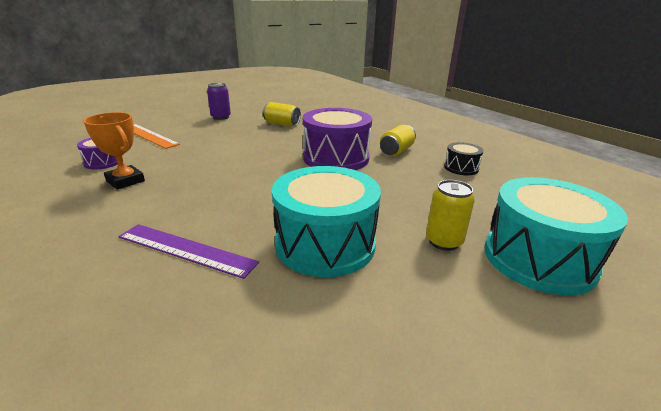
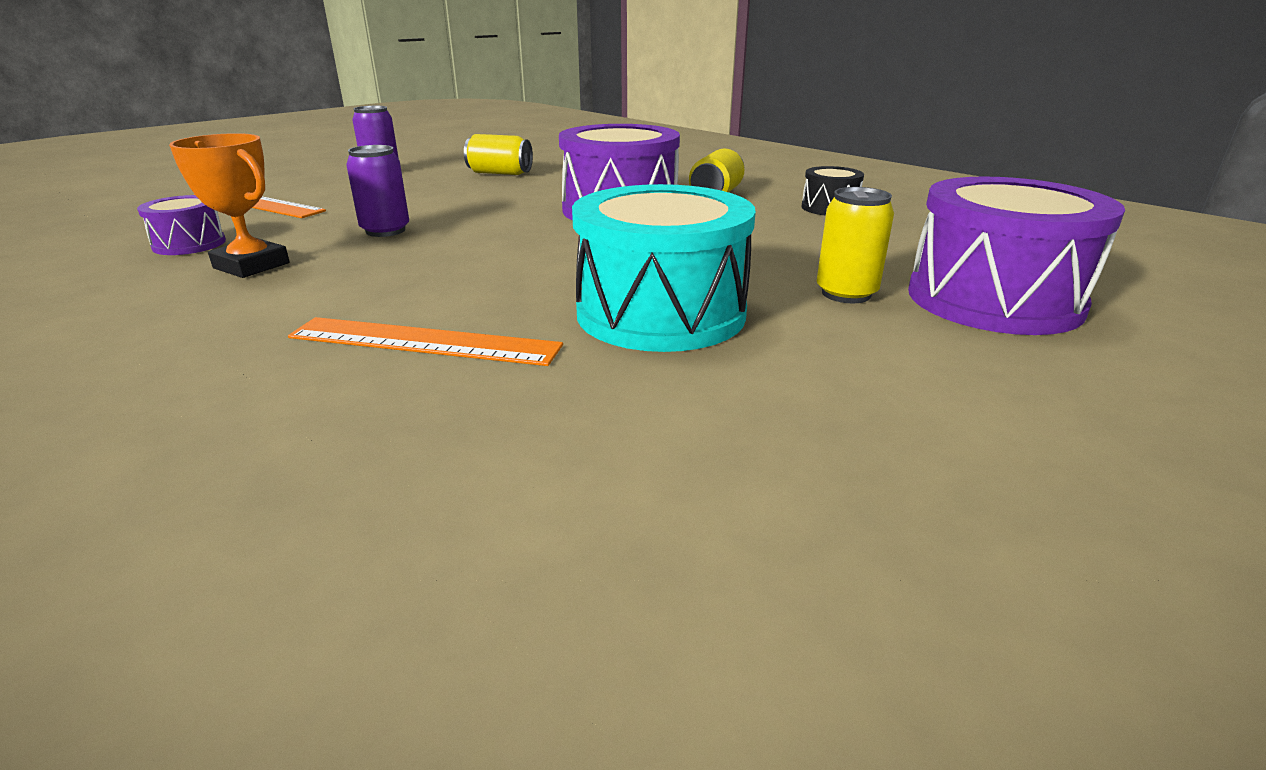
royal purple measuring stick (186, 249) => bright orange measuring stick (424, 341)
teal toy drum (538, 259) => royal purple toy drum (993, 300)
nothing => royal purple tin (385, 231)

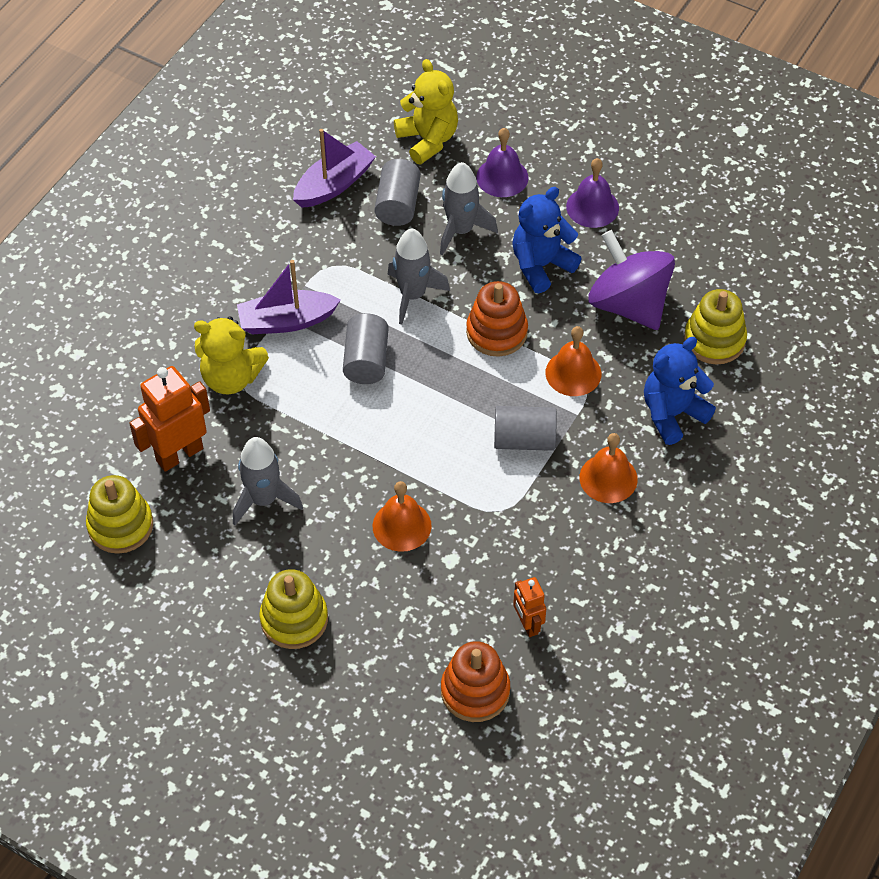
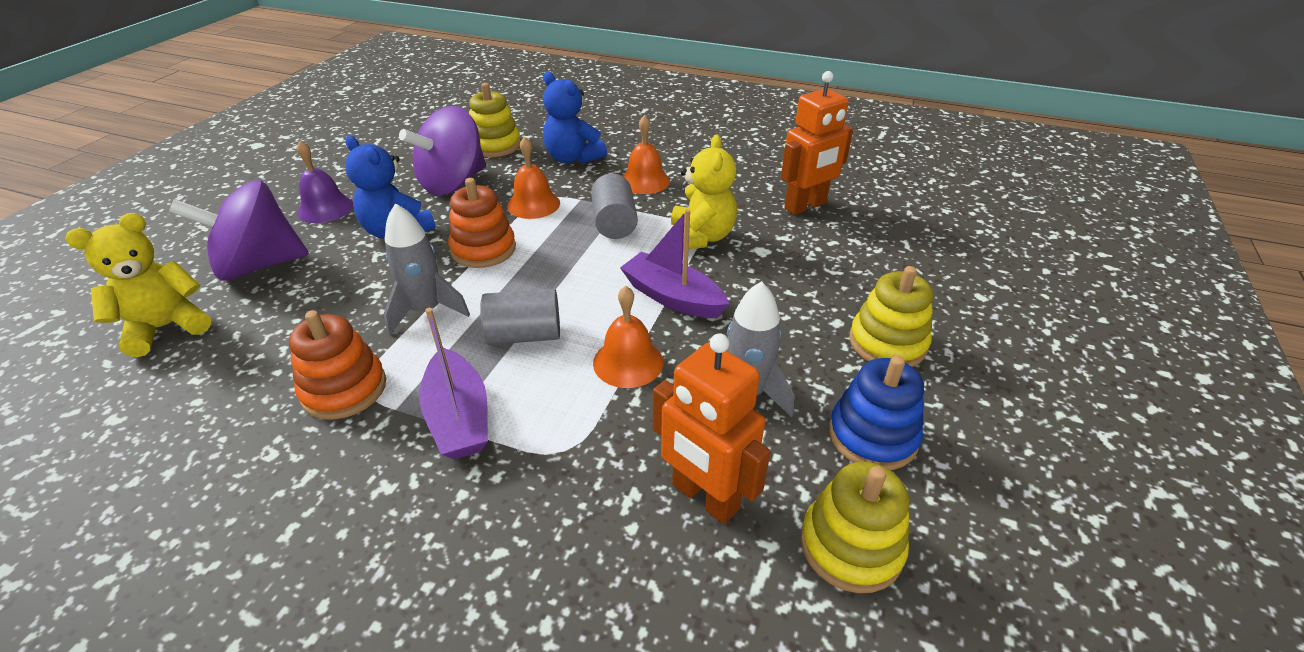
golden teddy bear (231, 378) => golden teddy bear (701, 237), relocated
royal purple sailboat (334, 184) => royal purple sailboat (672, 297), relocated
bright orange school bell (402, 526) => bright orange school bell (628, 362), relocated
gray cylinder (398, 205) => nothing
gray spaceship (461, 230) => nothing
bright orange stacking rings (475, 691) => bright orange stacking rings (344, 389), relocated
royal purple school bell (502, 177) => royal purple whirligig (259, 265)
bright orange toy robot (527, 624) => bright orange toy robot (805, 206), x1.76
nothing => cobalt stacking rings (872, 436)

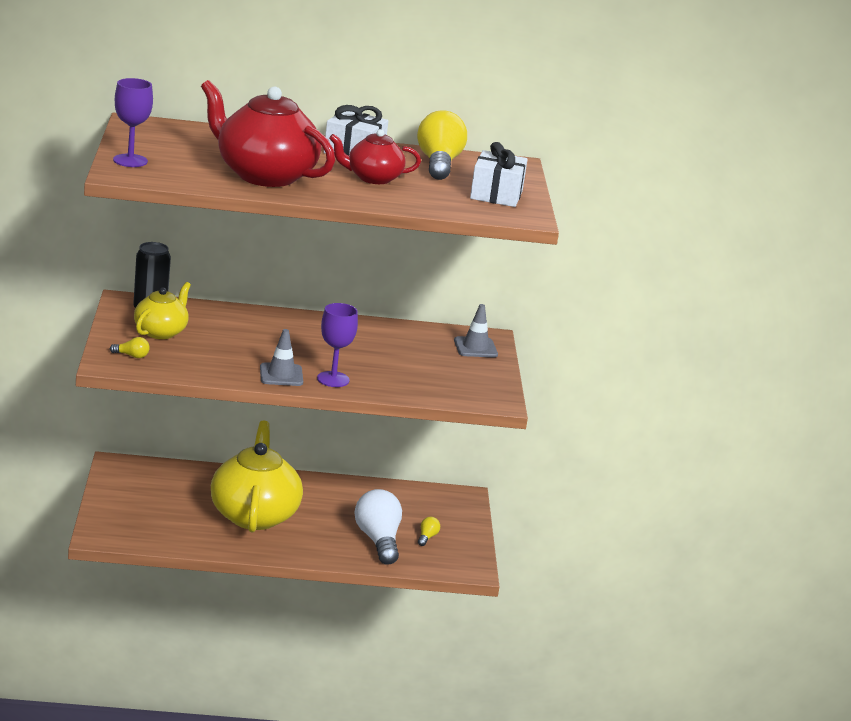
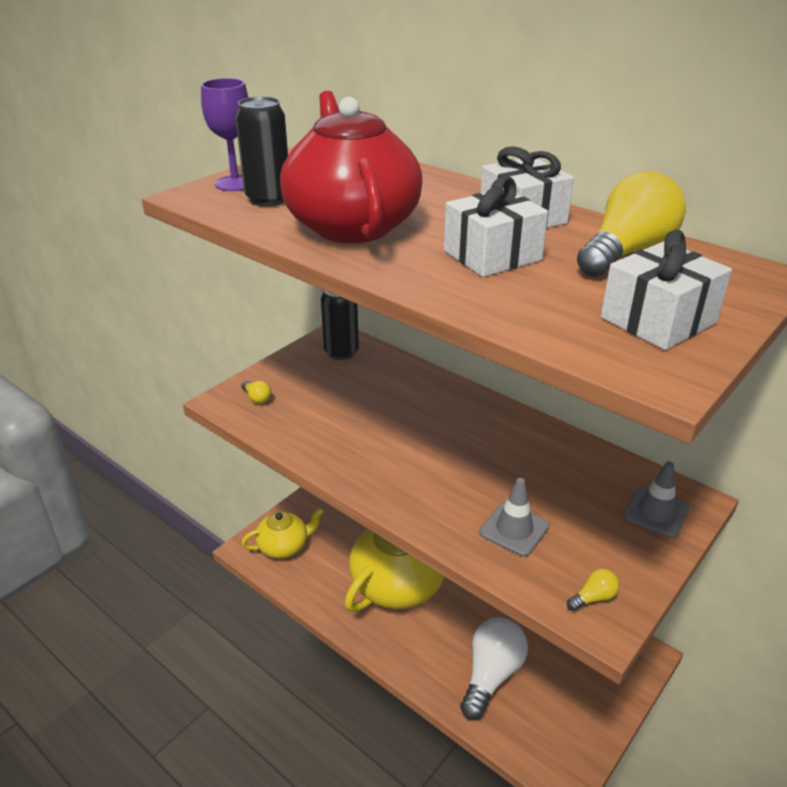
golden china teapot (161, 332) => golden china teapot (284, 546), relocated
gray traffic cone (281, 375) => gray traffic cone (514, 529), relocated
royal purple chalice (333, 379) => nothing
scarlet china teapot (373, 178) => snow-white gift (492, 255)
golden lightbulb (427, 537) => golden lightbulb (593, 598), relocated
nothing => jet-black tin (268, 199)

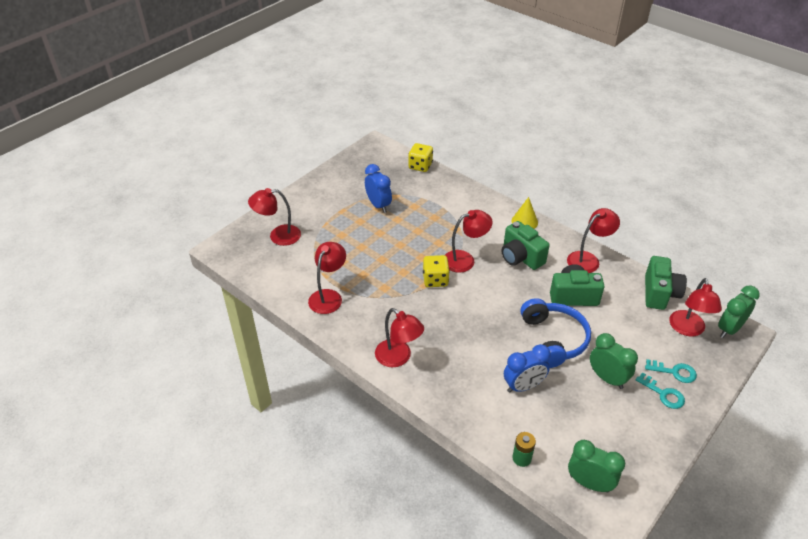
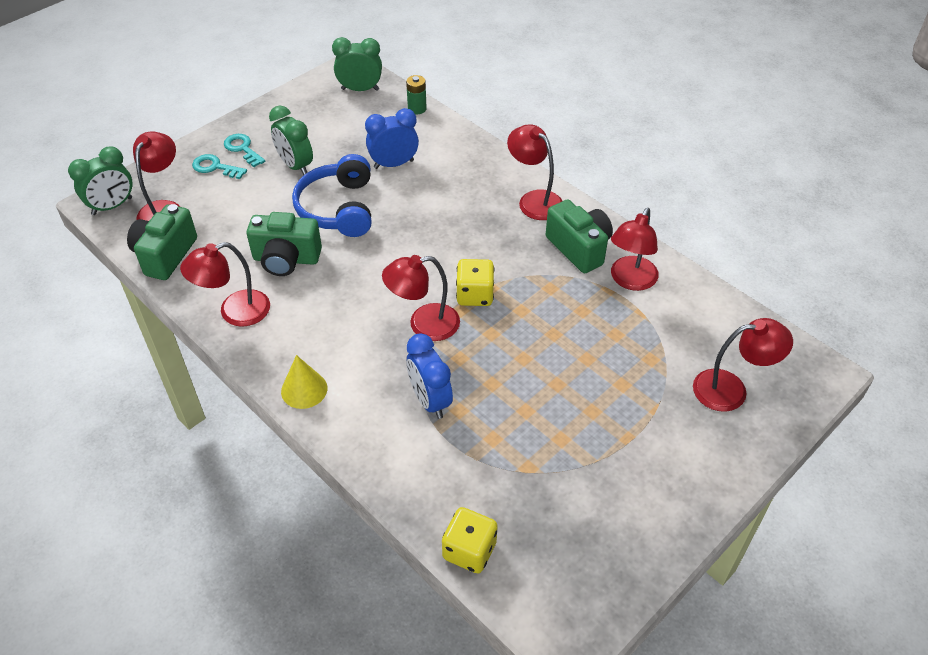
cobalt clock (378, 205) => cobalt clock (430, 400), relocated
leaf-green photo camera (521, 257) => leaf-green photo camera (579, 248), relocated
leaf-green clock (589, 483) => leaf-green clock (360, 89), 150 degrees clockwise

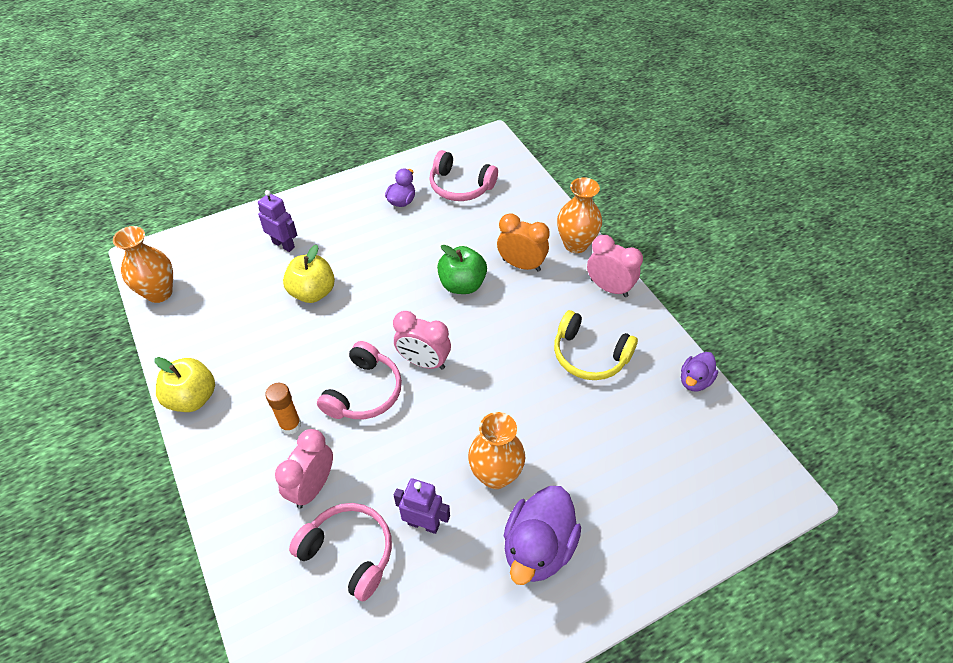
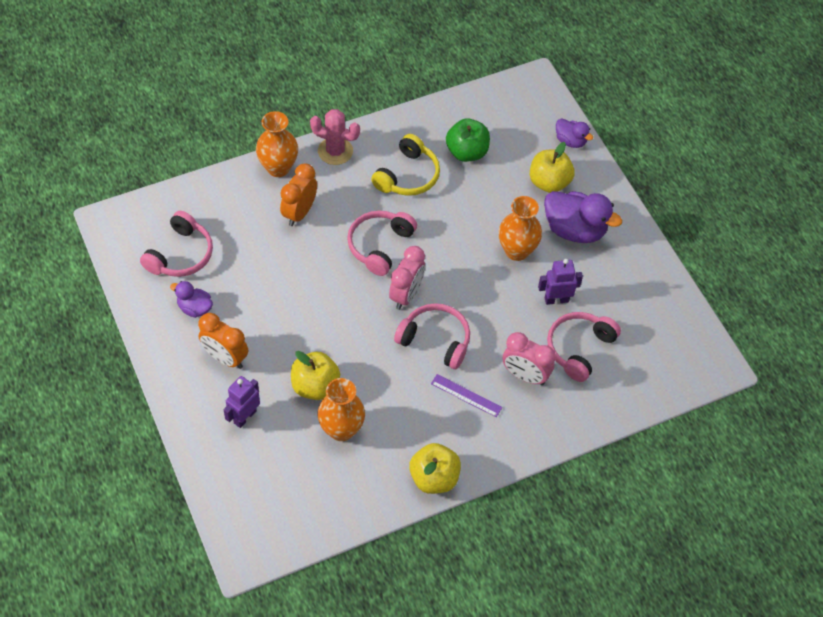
bright orange tall vase (159, 293) => bright orange tall vase (341, 429), relocated
bright orange glue (290, 425) => royal purple measuring stick (466, 395)
royal purple toy robot (423, 524) => royal purple toy robot (556, 299), 60 degrees clockwise
leaf-green toy apple (462, 285) => leaf-green toy apple (467, 152), relocated
rose-pink clock (609, 288) => rose-pink saguaro cactus (335, 151)
royal purple rubber duck (694, 381) => royal purple rubber duck (570, 141), relocated
nothing => bright orange clock (225, 358)
nothing => rose-pink headset (380, 246)
nothing => golden toy apple (549, 182)

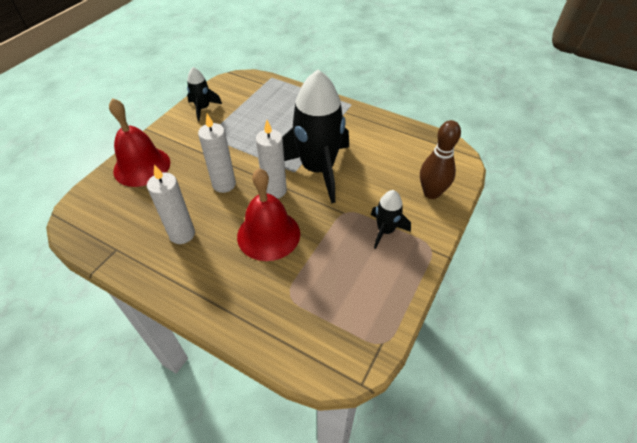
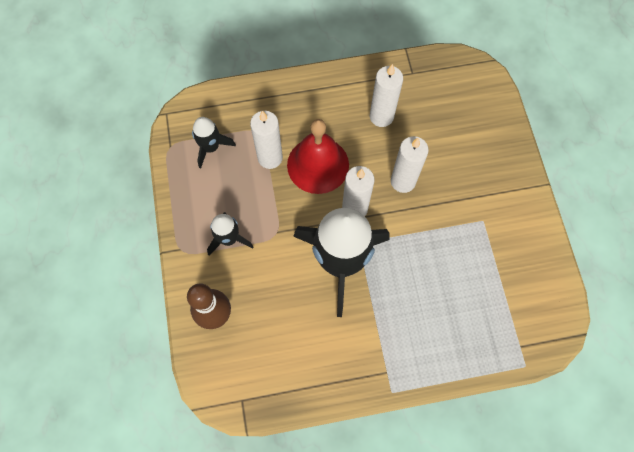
scarlet school bell (142, 166) => nothing
jet-black spaceship (203, 108) => jet-black spaceship (211, 147), relocated
nothing => snow-white pillar candle (270, 158)

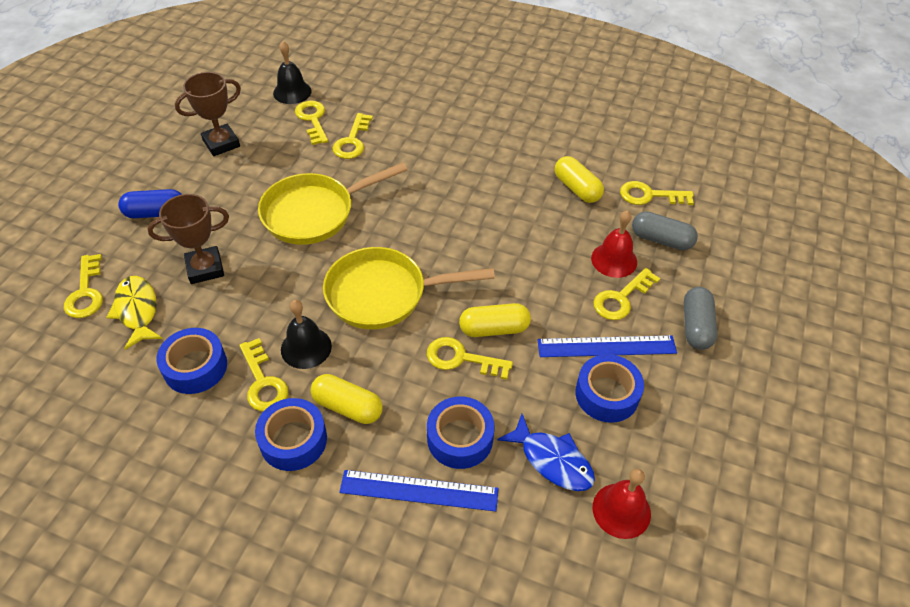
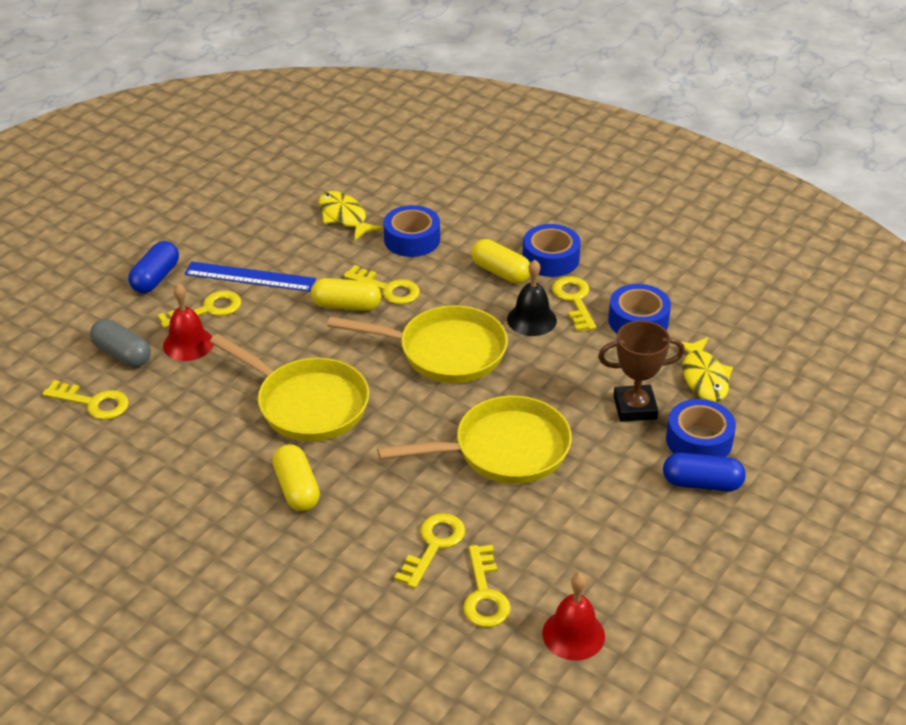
golden latchkey (86, 292) => nothing
dark brown prize cup (221, 143) => nothing
jet-black school bell (292, 92) => nothing
cobalt measuring stick (419, 490) => nothing
cobalt fish (552, 460) => golden fish (344, 217)
golden pill (577, 188) => golden pill (297, 489), relocated
cobalt tape (607, 394) => cobalt tape (699, 440), relocated
scarlet school bell (621, 510) => scarlet school bell (573, 634), relocated
gray pill (696, 326) => cobalt pill (155, 278)
nothing => golden frying pan (307, 404)

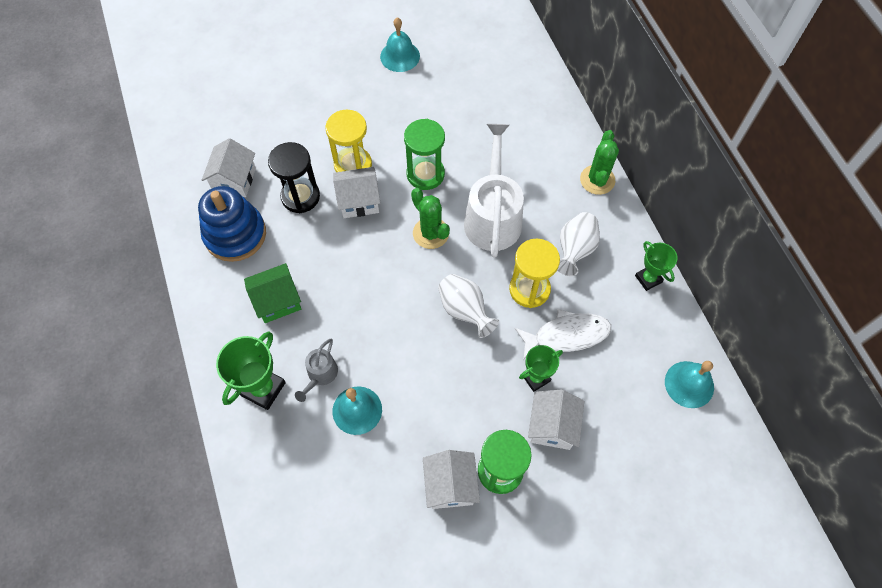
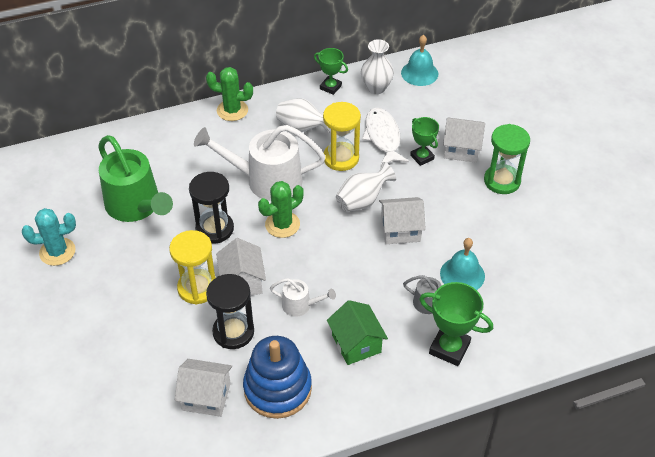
teal school bell (400, 56) => teal saguaro cactus (57, 252)
leaf-green hourglass (425, 174) => jet-black hourglass (214, 229)
snow-white cottage (450, 485) => snow-white cottage (400, 230), relocated
leaf-green prize cup (648, 279) => leaf-green prize cup (330, 87), 60 degrees clockwise
nothing => leaf-green watering can (137, 206)
nothing => snow-white watering can (301, 305)
nothing => snow-white tall vase (376, 88)

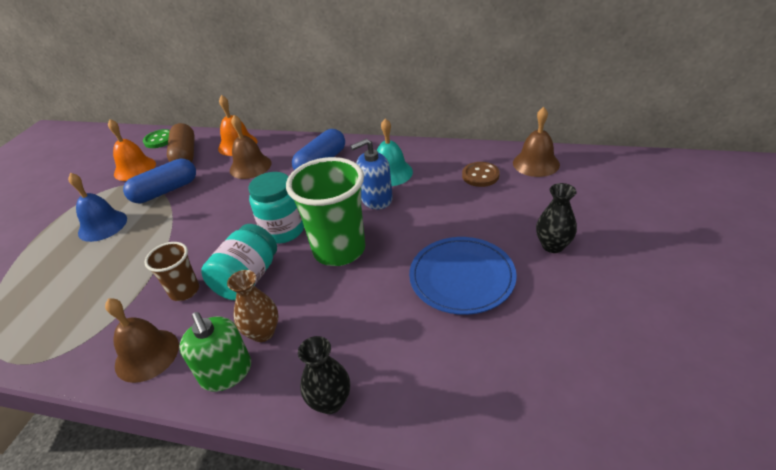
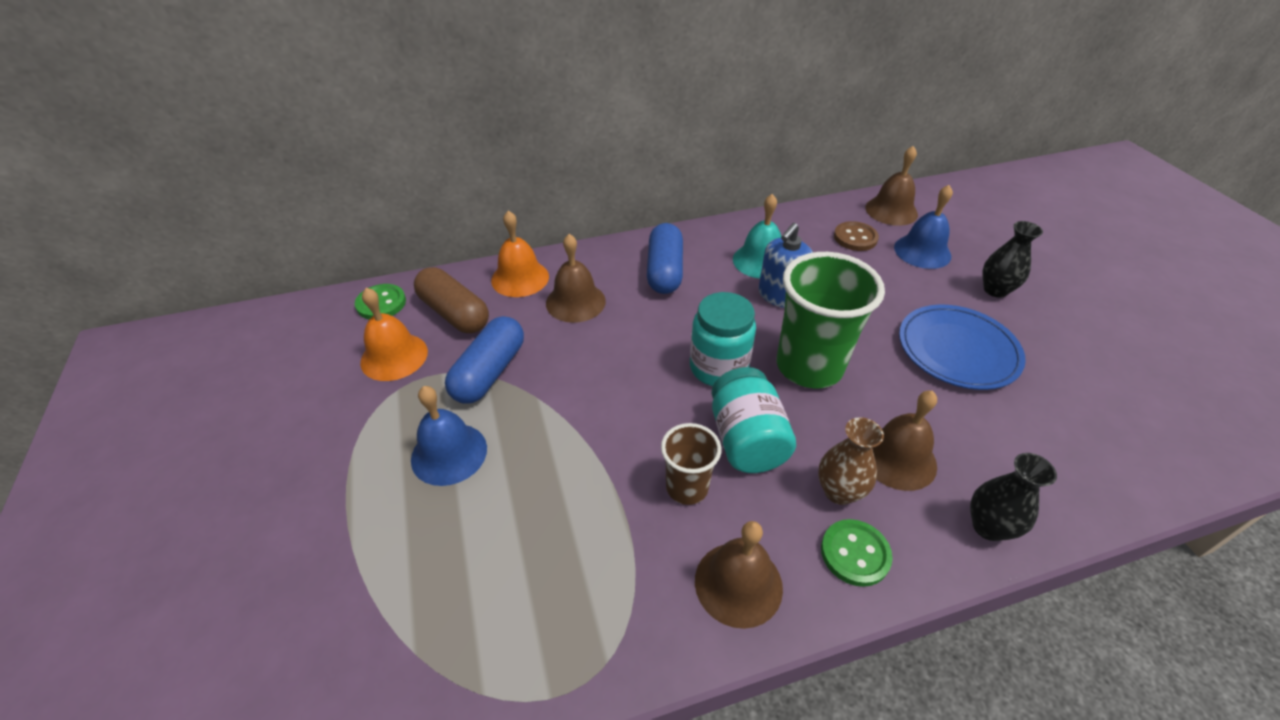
leaf-green soap pump (226, 372) => leaf-green button (855, 553)
nothing => dark brown school bell (897, 458)
nothing => cobalt school bell (922, 251)

